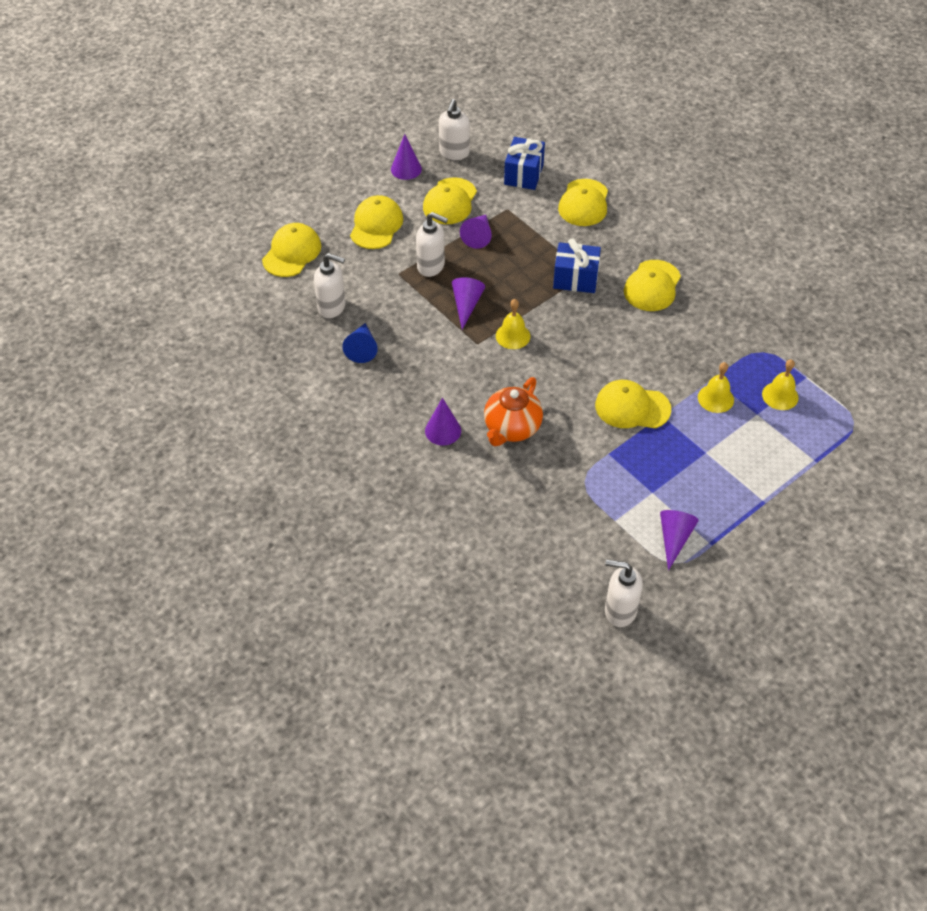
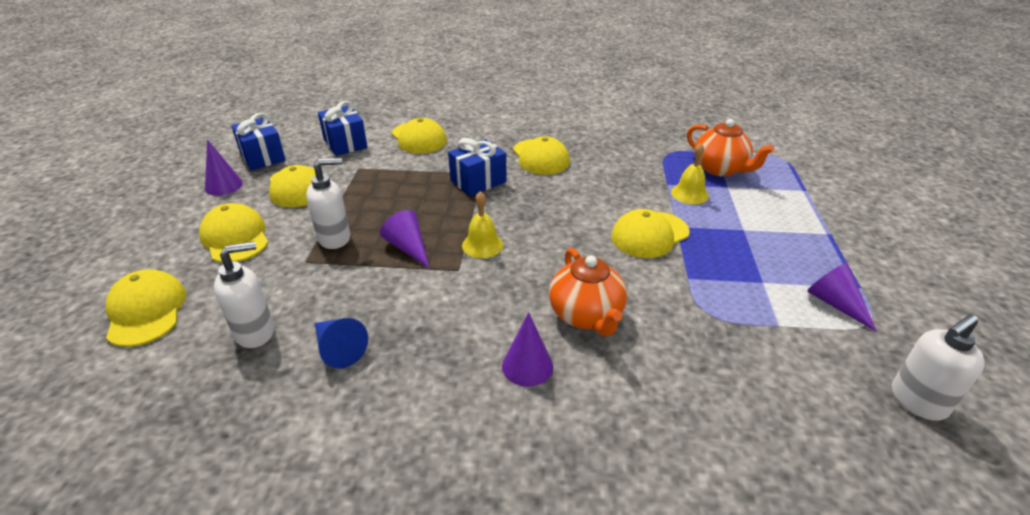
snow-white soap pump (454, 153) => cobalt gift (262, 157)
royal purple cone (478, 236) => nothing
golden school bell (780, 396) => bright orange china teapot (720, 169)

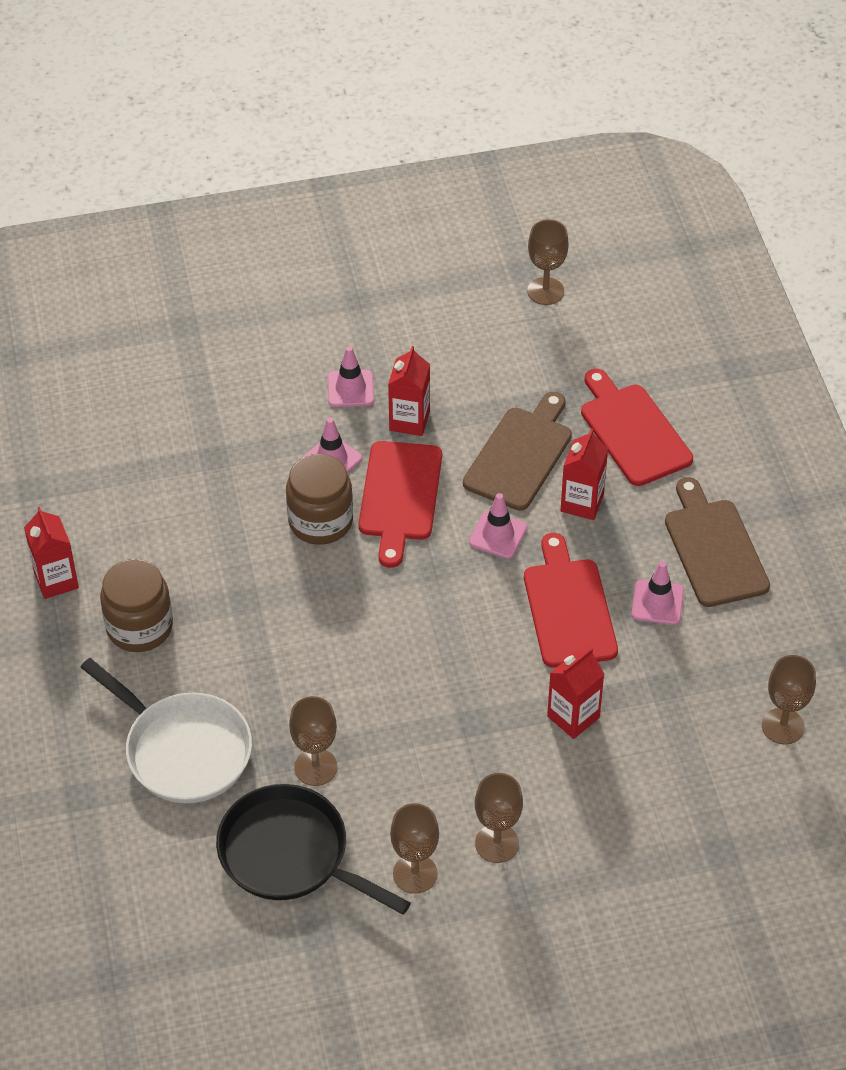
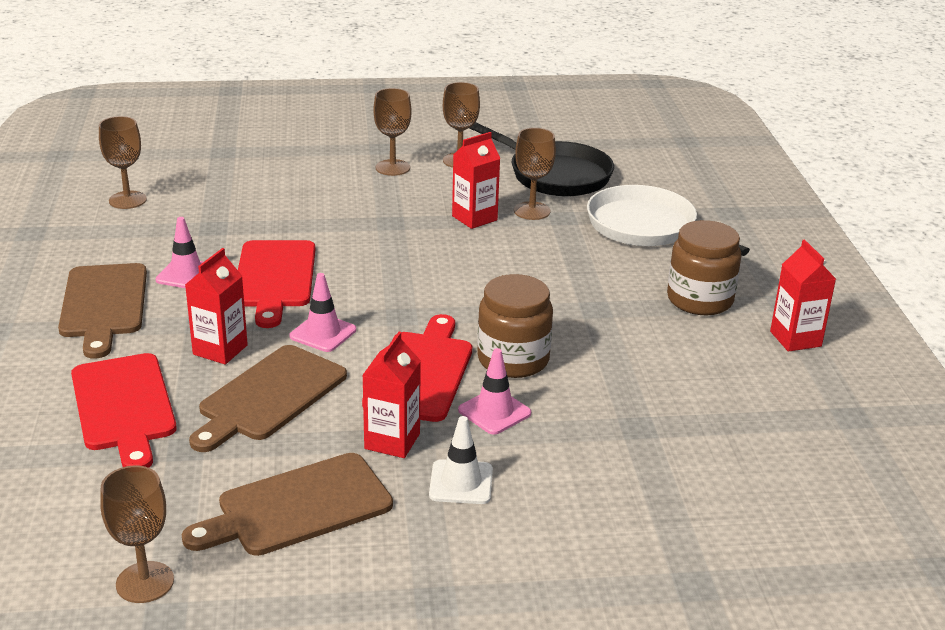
rose-pink traffic cone (350, 389) => snow-white traffic cone (461, 482)
scarlet juice carton (573, 717) => scarlet juice carton (474, 218), relocated
nothing => dark brown chopping board (297, 507)

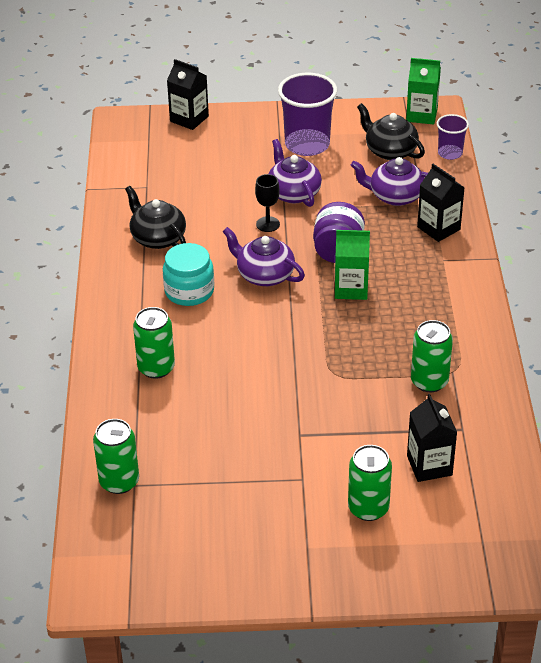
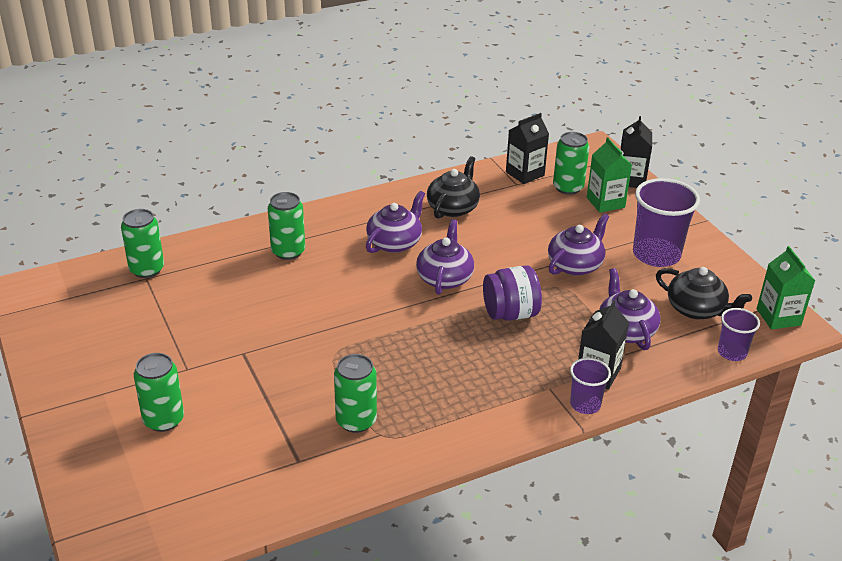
teal jar (189, 291) => royal purple china teapot (395, 242)
jet-black chalice (268, 224) => nothing
leaf-green juice carton (351, 288) => leaf-green juice carton (605, 202), relocated
jet-black china teapot (390, 151) => jet-black china teapot (696, 309), 105 degrees clockwise
jet-black juice carton (429, 465) => jet-black juice carton (525, 174), relocated
nothing => leaf-green tin (568, 187)
nothing => royal purple beaker (585, 404)

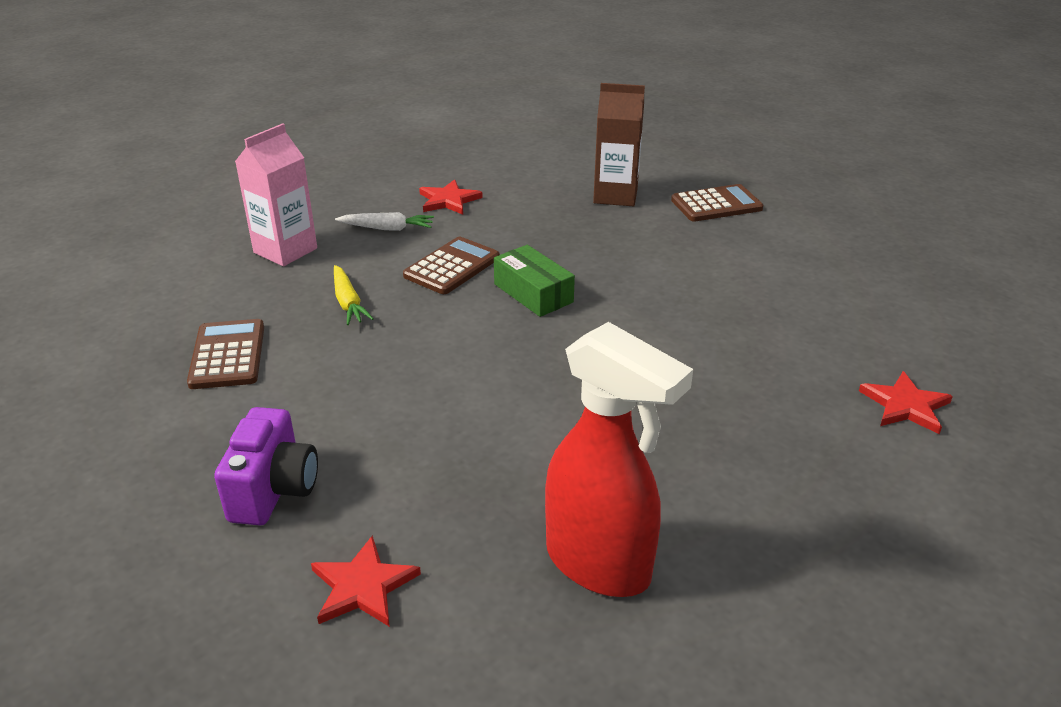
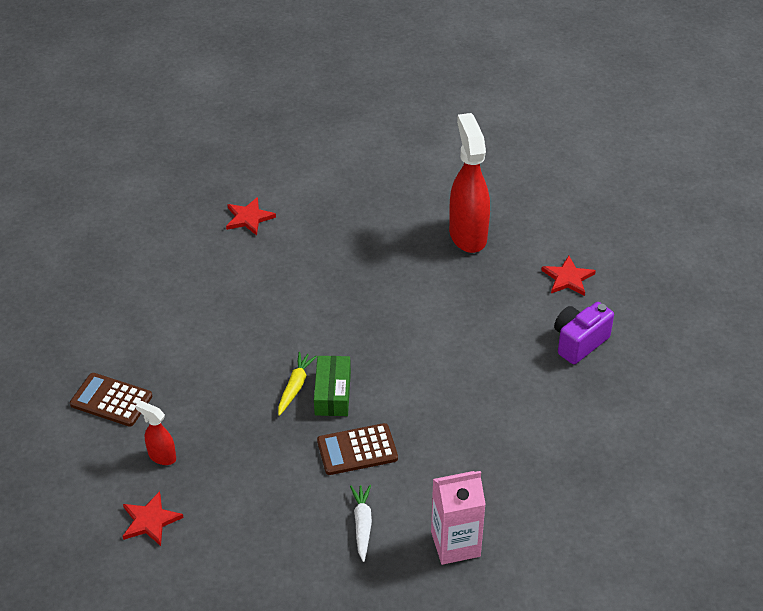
dark brown adding machine (227, 355) => nothing
golden toy carrot (348, 302) => golden toy carrot (295, 387), relocated
snow-white toy carrot (387, 228) => snow-white toy carrot (362, 525), 45 degrees clockwise
scarlet star shape (448, 200) => scarlet star shape (150, 521), relocated
dark brown juice carton (615, 195) => scarlet spray bottle (161, 456)

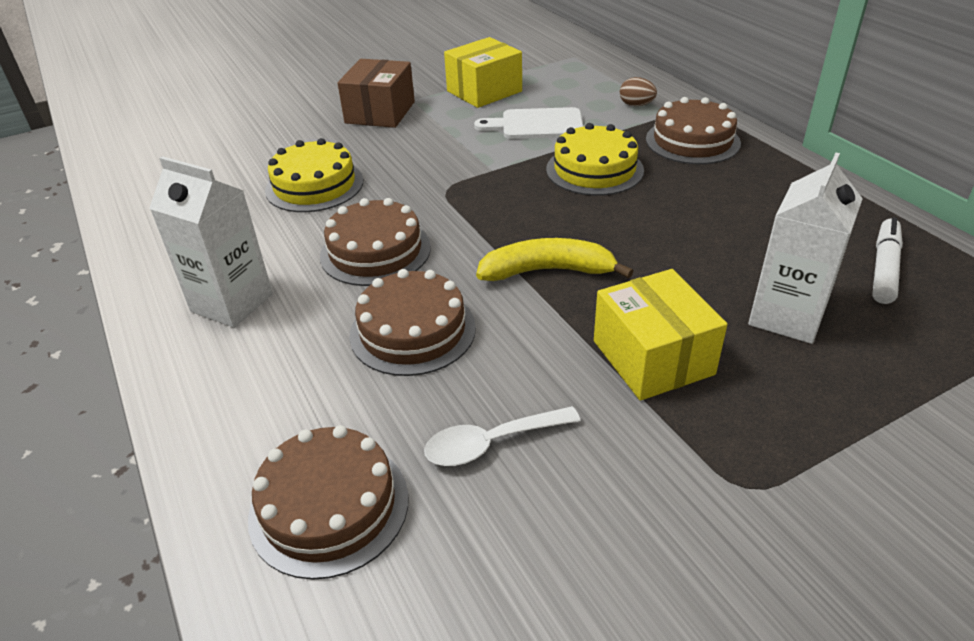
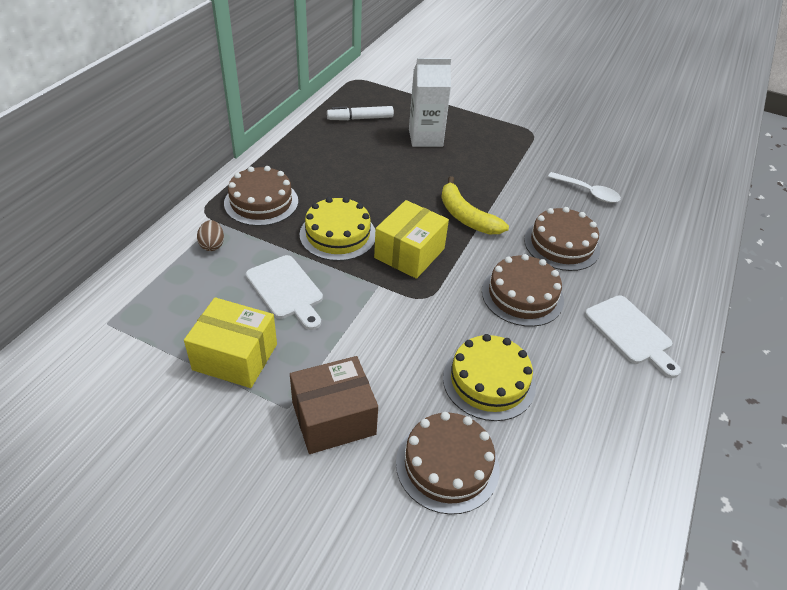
snow-white juice carton (232, 303) => snow-white chopping board (631, 333)
dark brown cake (329, 506) => dark brown cake (447, 465), relocated
golden box (652, 357) => golden box (409, 253), relocated

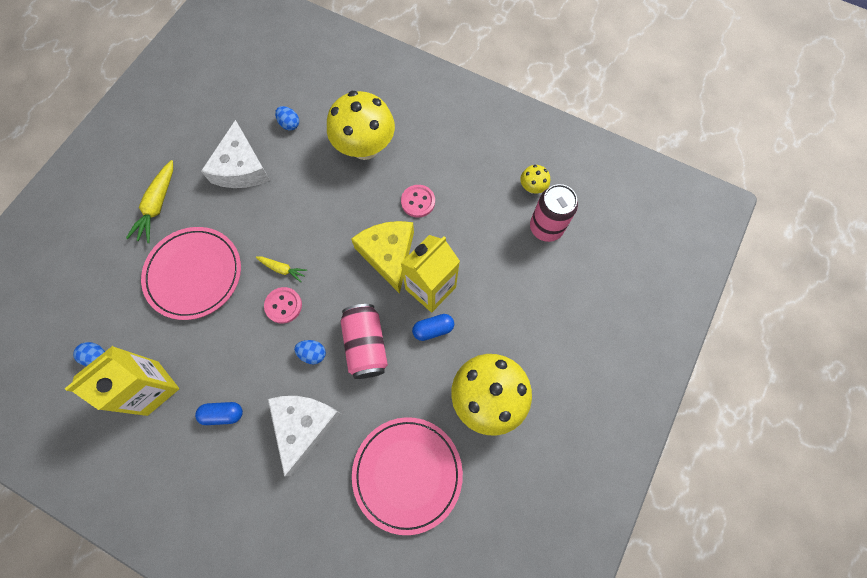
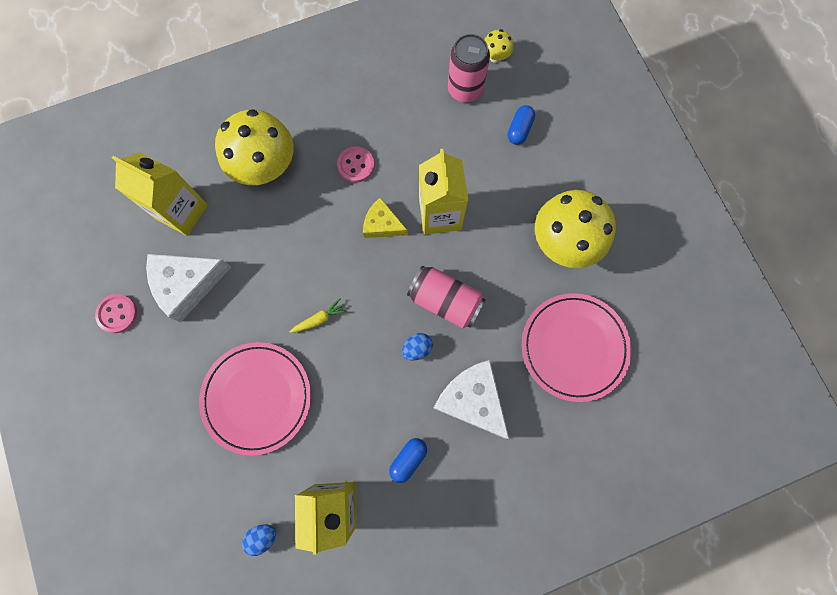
golden toy carrot (158, 205) => nothing
snow-white cheese wedge (241, 167) => snow-white cheese wedge (187, 284), 120 degrees clockwise
rose-pink button (283, 305) => rose-pink button (117, 314), relocated
cobalt egg shape (289, 124) => golden juice carton (182, 212)
golden cheese wedge (388, 255) => golden cheese wedge (382, 224), x0.61
cobalt pill (433, 329) => cobalt pill (519, 130), relocated
golden mushroom (532, 187) => golden mushroom (495, 57), relocated

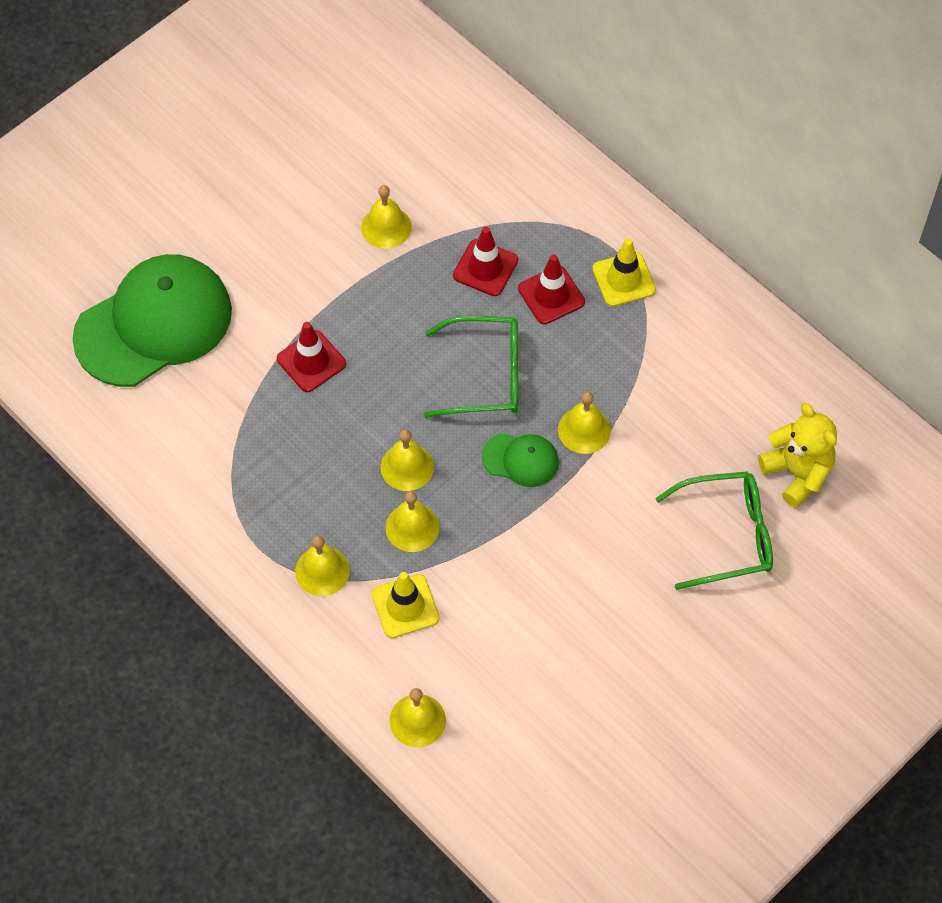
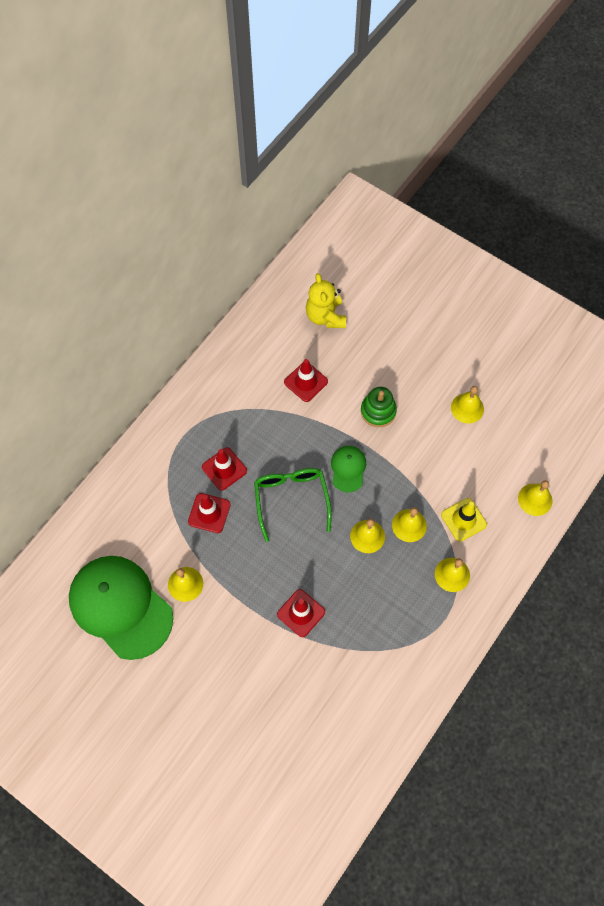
leaf-green cap (154, 324) => leaf-green cap (120, 607), relocated
golden school bell (584, 430) => golden school bell (467, 408), relocated
golden traffic cone (624, 279) => nothing
leaf-green glasses (727, 535) => nothing
golden teddy bear (797, 473) => golden teddy bear (325, 316), 60 degrees counterclockwise
nothing => scarlet traffic cone (306, 382)
nothing => leaf-green stacking rings (378, 411)

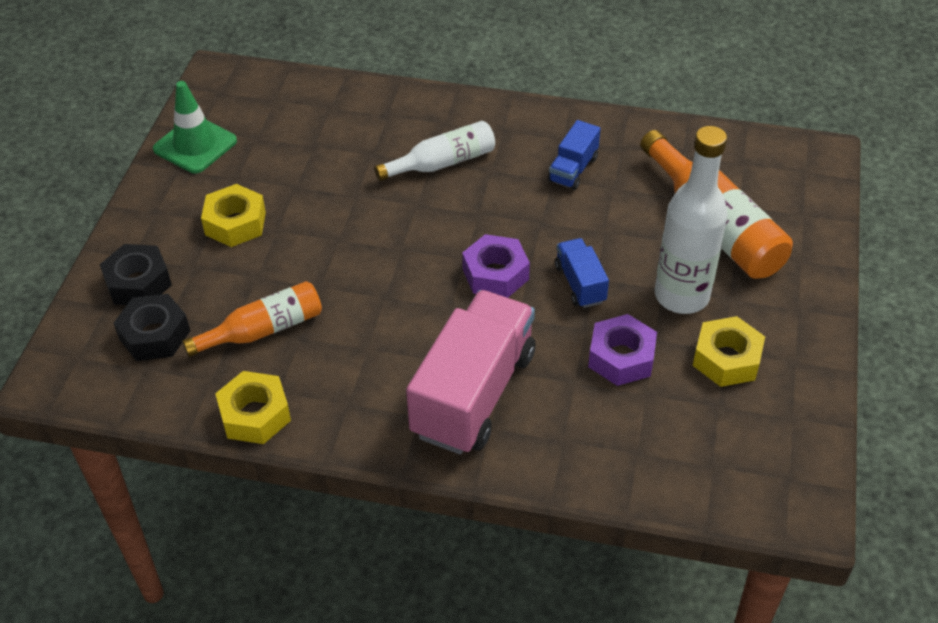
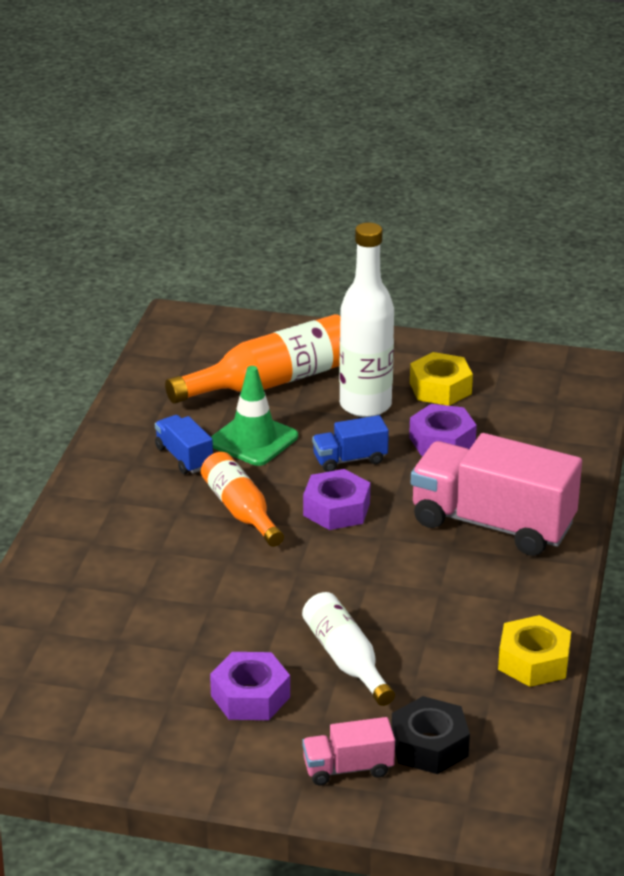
jet-black nut (138, 283) => rose-pink lorry (348, 768)
leaf-green traffic cone (195, 145) => leaf-green traffic cone (253, 440), relocated
bright orange bottle (263, 330) => bright orange bottle (240, 510), relocated
golden nut (235, 223) => royal purple nut (250, 696)
snow-white bottle (442, 163) => snow-white bottle (346, 659), relocated
cobalt lorry (573, 169) => cobalt lorry (184, 457), 150 degrees counterclockwise

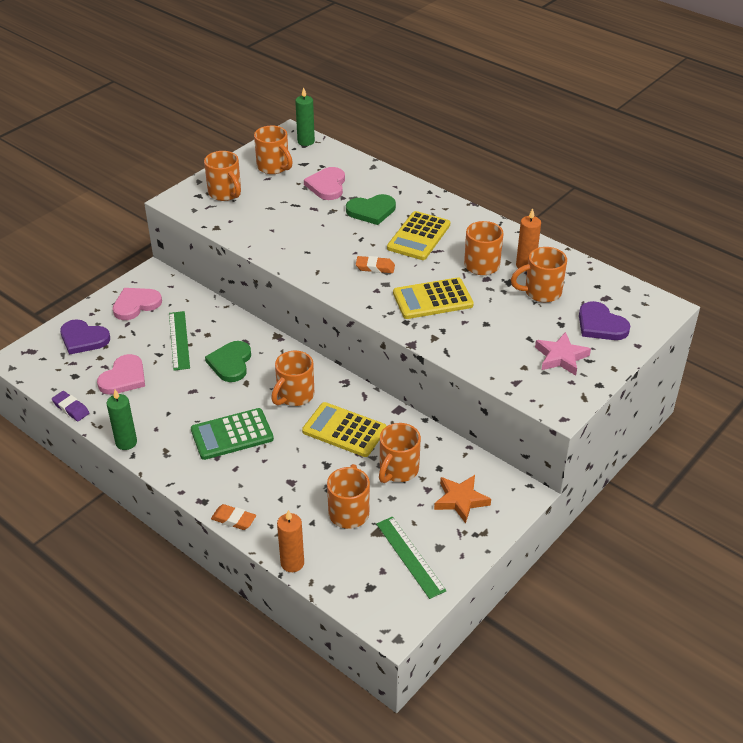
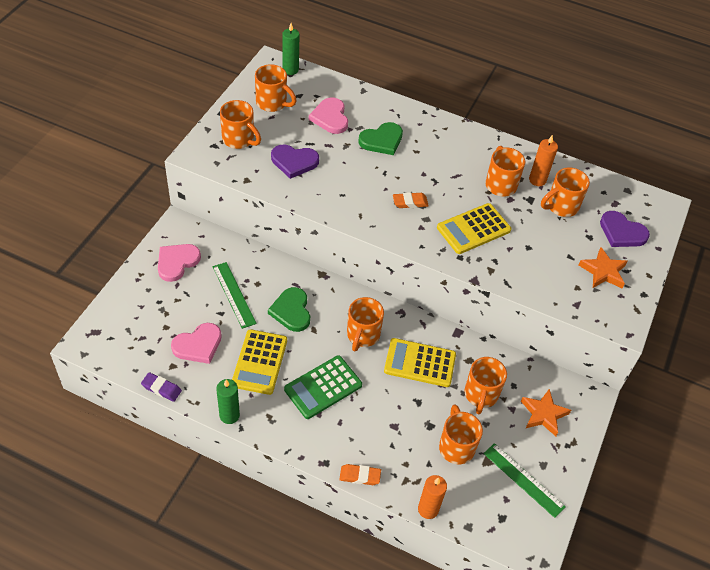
royal purple love heart (83, 339) => royal purple love heart (294, 162), relocated
rose-pink love heart (124, 377) => rose-pink love heart (198, 345), 45 degrees clockwise
golden adding machine (418, 236) => golden adding machine (259, 362), relocated
rose-pink star shape (561, 357) => bright orange star shape (603, 271)

